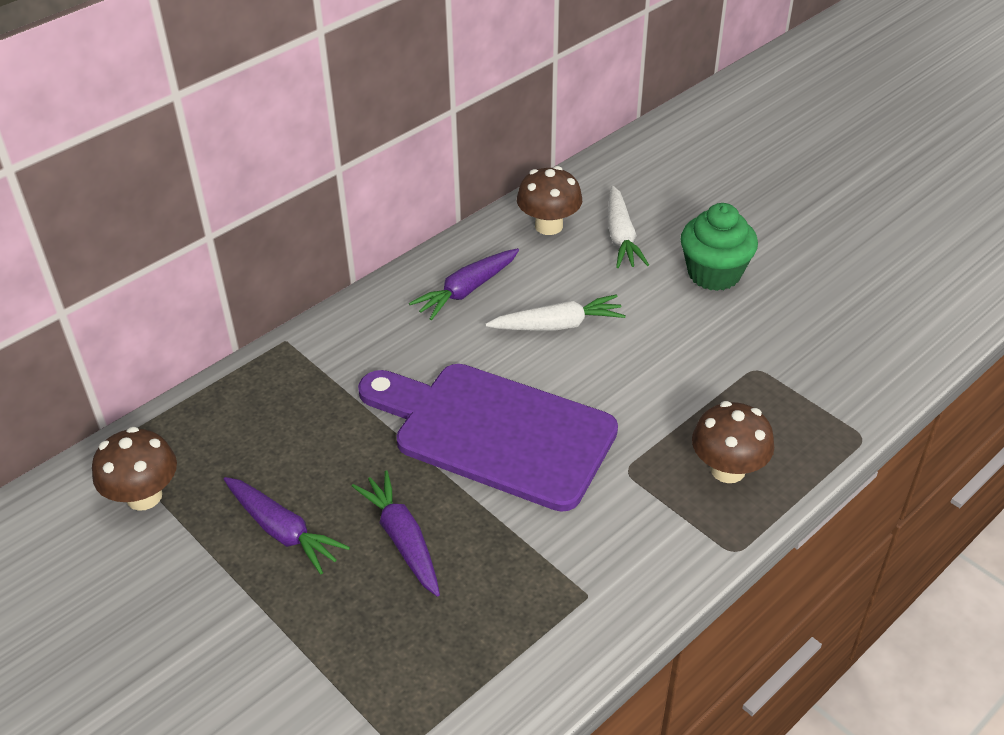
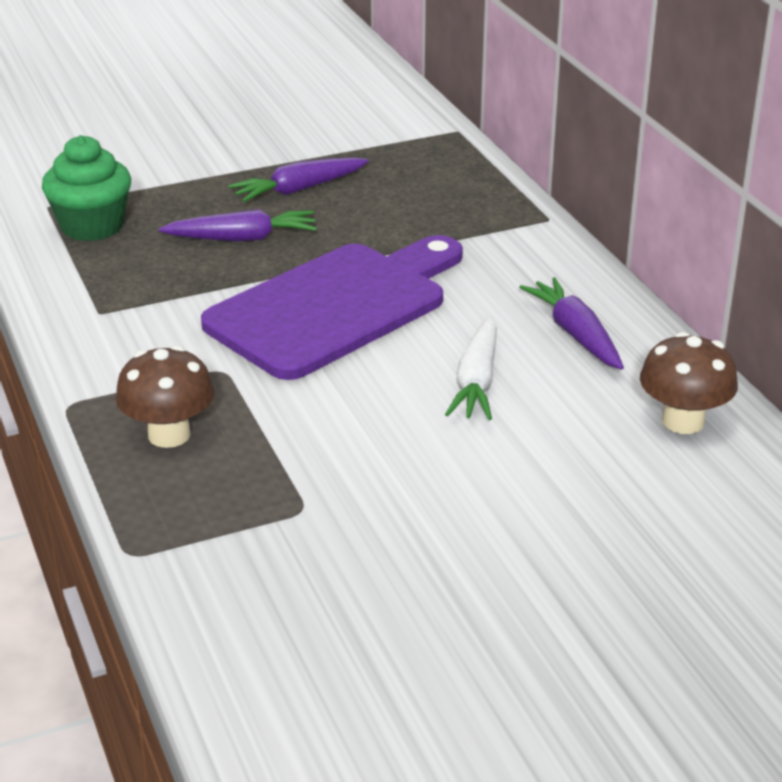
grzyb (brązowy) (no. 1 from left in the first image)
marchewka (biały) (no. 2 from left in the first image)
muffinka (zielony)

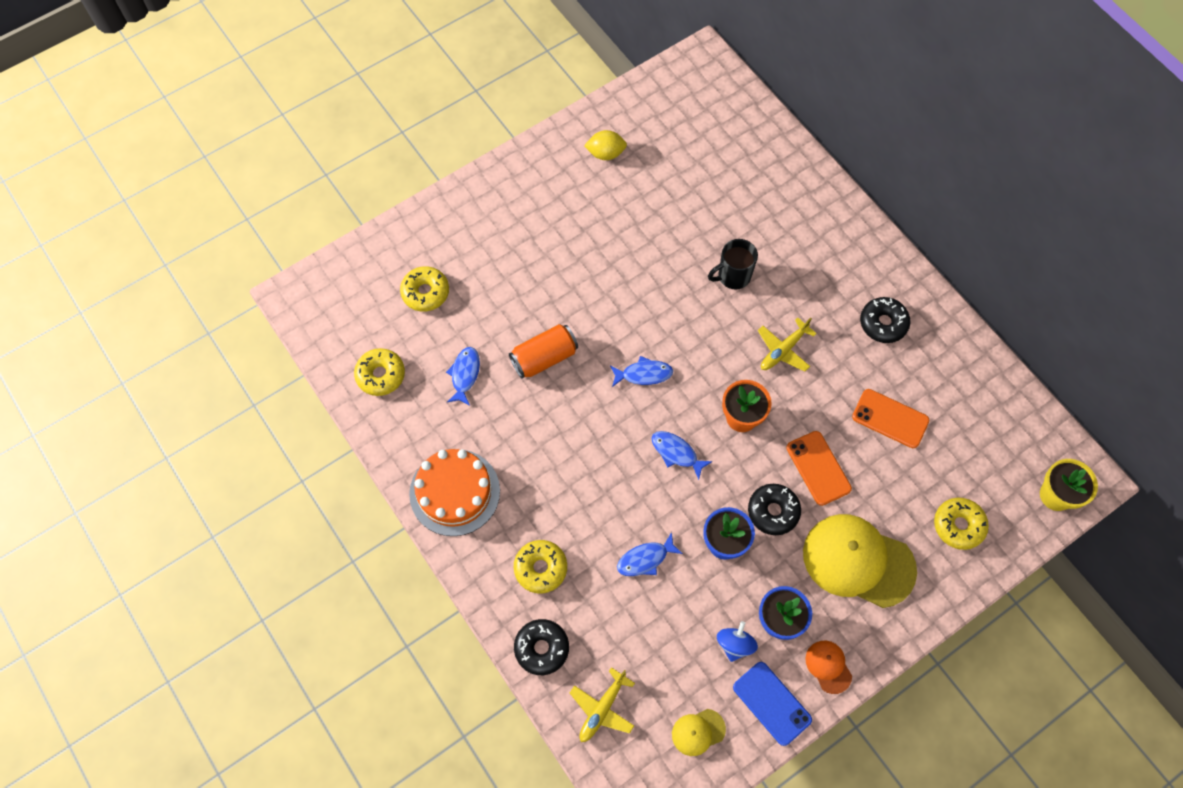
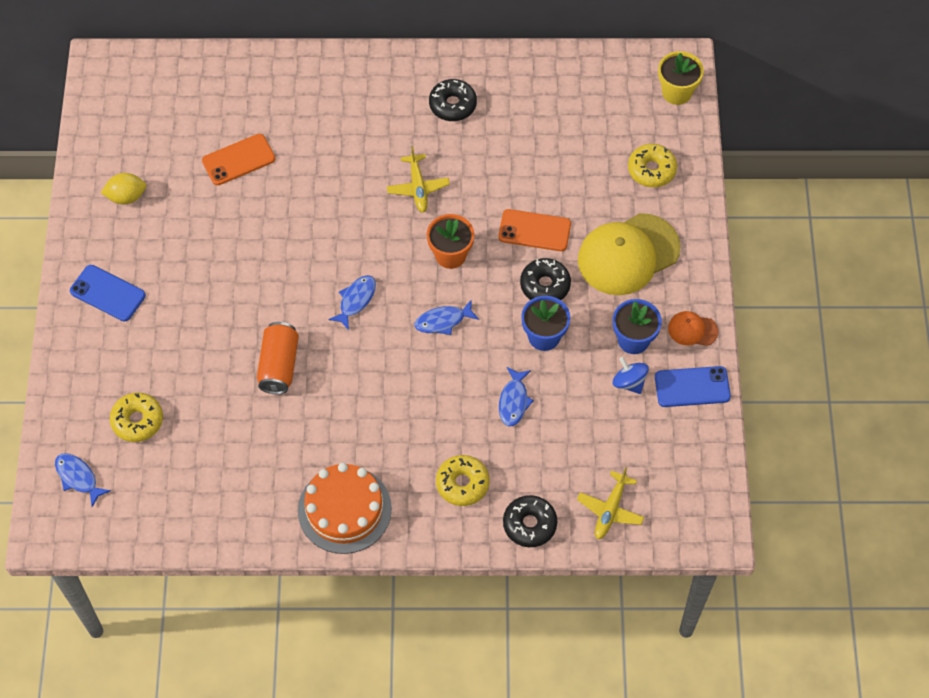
donut (żółty) (no. 1 from left in the first image)
czapka (żółty) (no. 1 from left in the first image)
kubek (czarny)
telefon (niebieski) (no. 1 from left)
ryba (niebieski) (no. 1 from left)
telefon (pomarańczowy) (no. 1 from left)
samolot (żółty) (no. 2 from left)
cytryna (żółty)

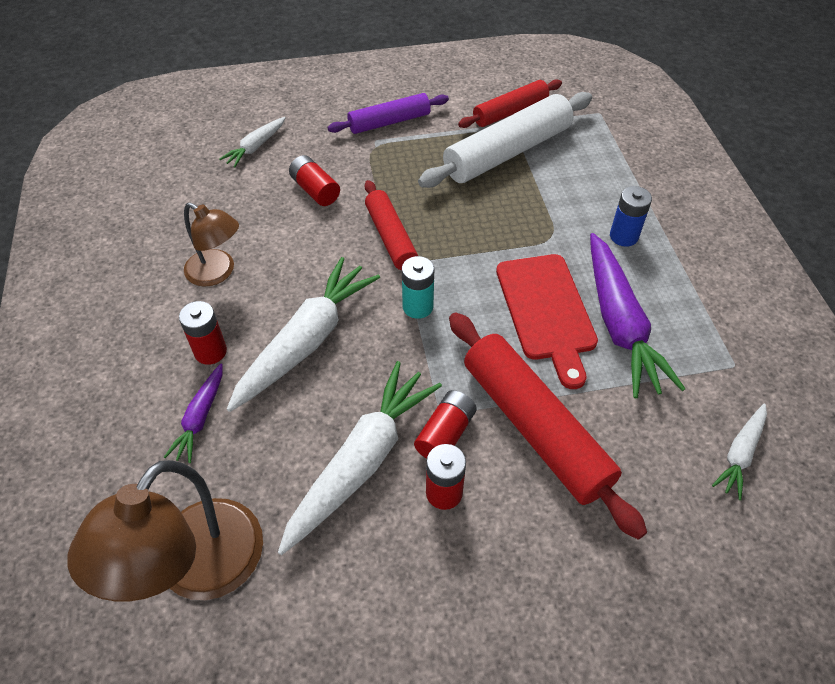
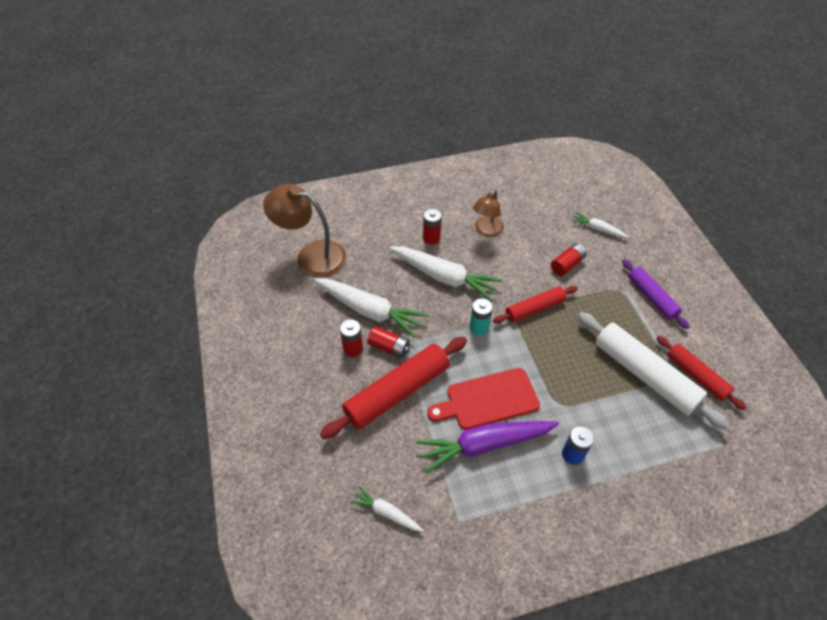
marchewka (fioletowy) (no. 1 from left in the first image)

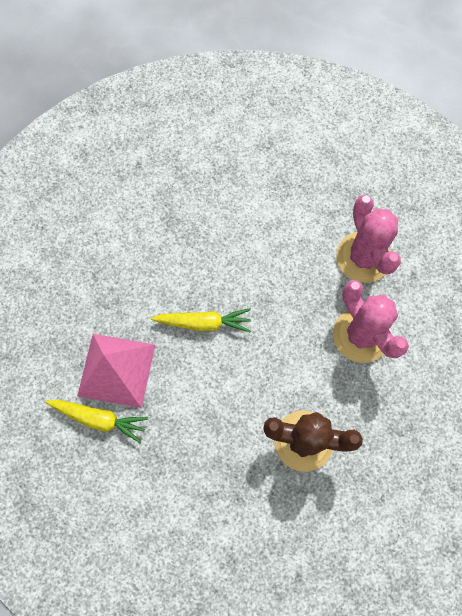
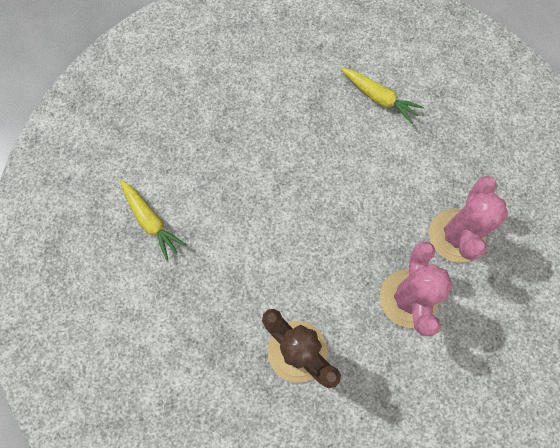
piramida (różowy)
marchewka (żółty) (no. 2 from left)

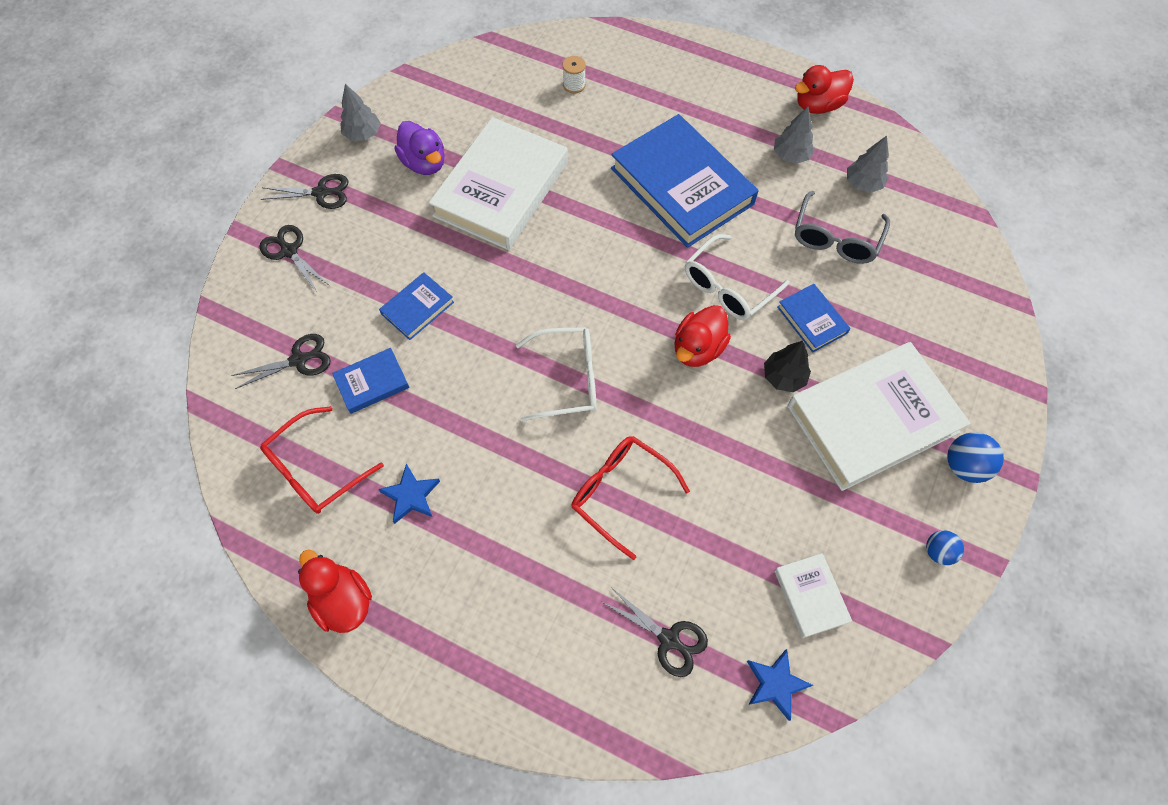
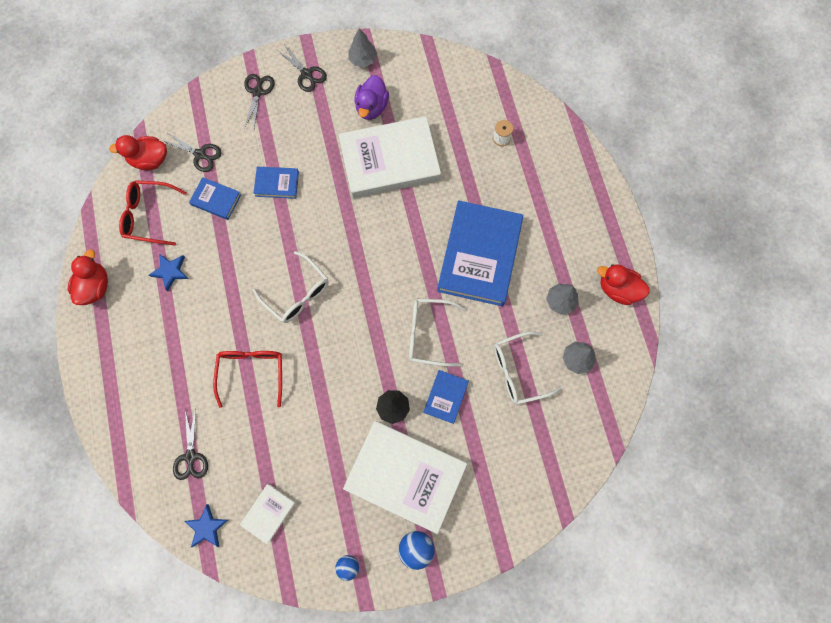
kaczka (czerwony) (no. 2 from left)
okulary (biały) (no. 3 from left)

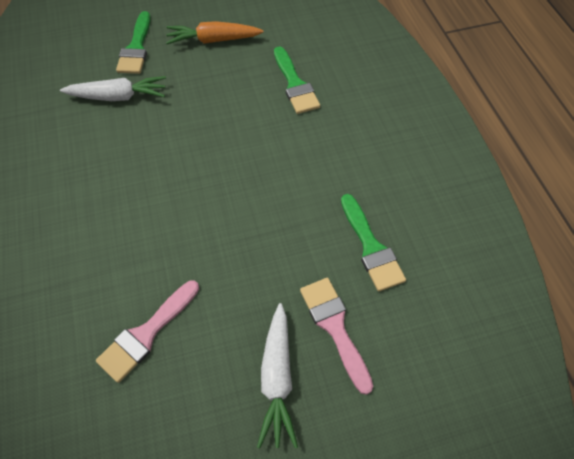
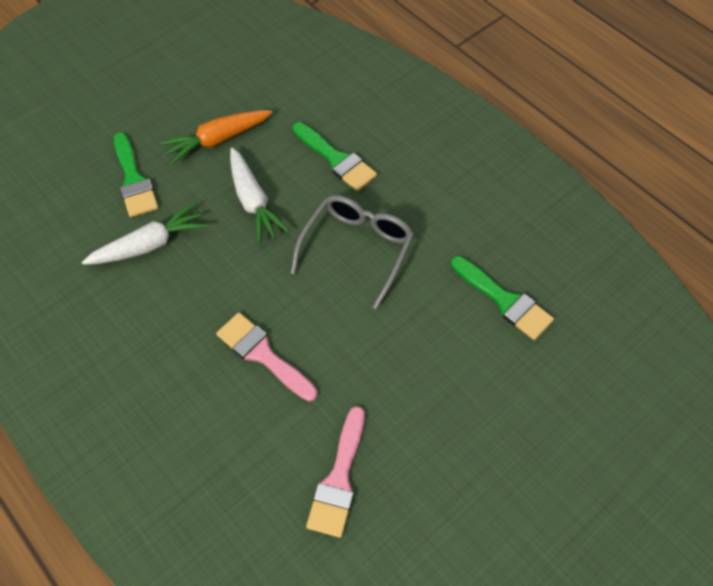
okulary (szary)
marchewka (biały) (no. 2 from left)
pędzel (różowy) (no. 1 from left)

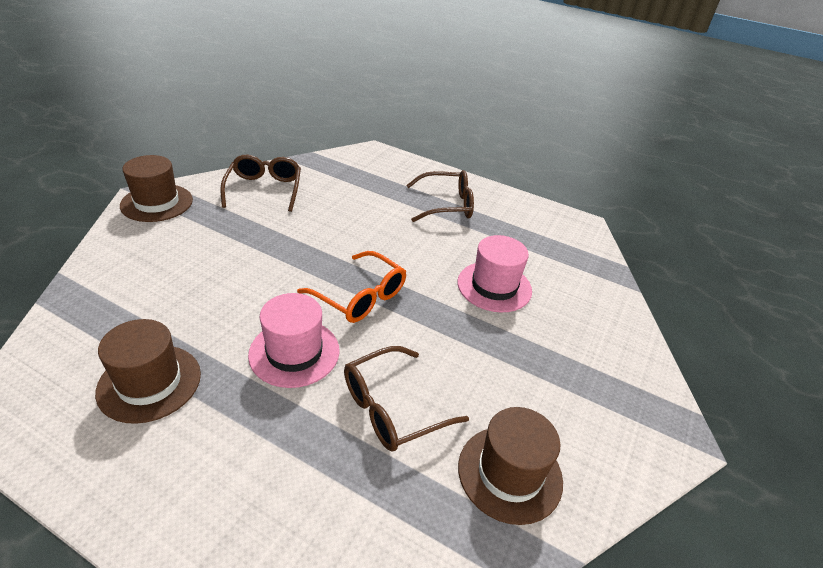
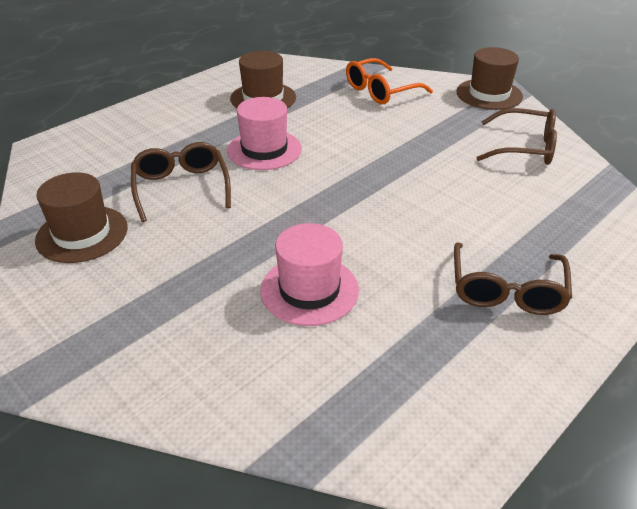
okulary (pomarańczowy)

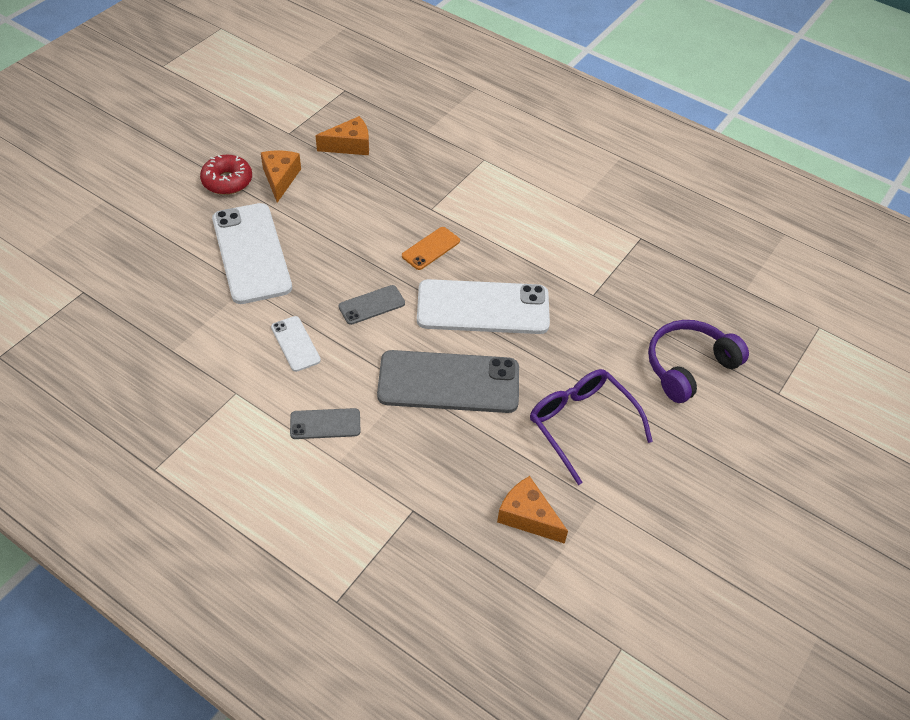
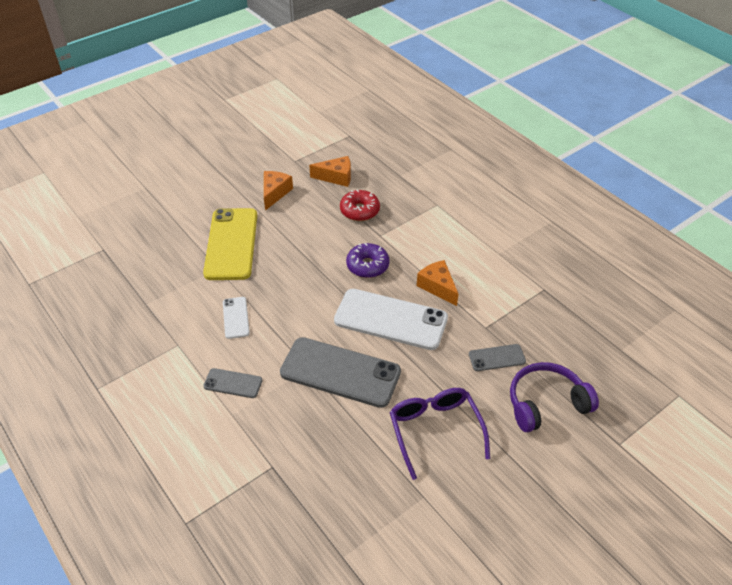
donut (czerwony)
telefon (szary) (no. 3 from left)
ser (pomarańczowy) (no. 3 from left)
donut (fioletowy)
telefon (żółty)

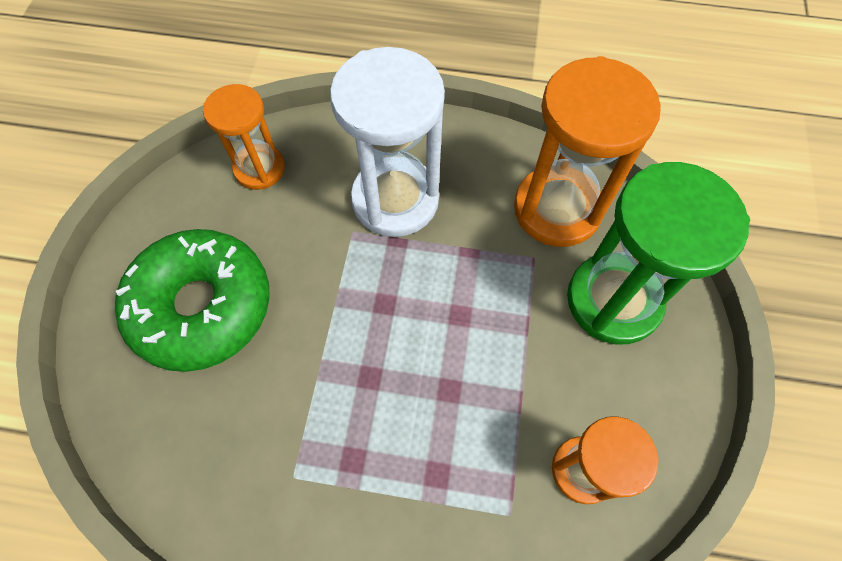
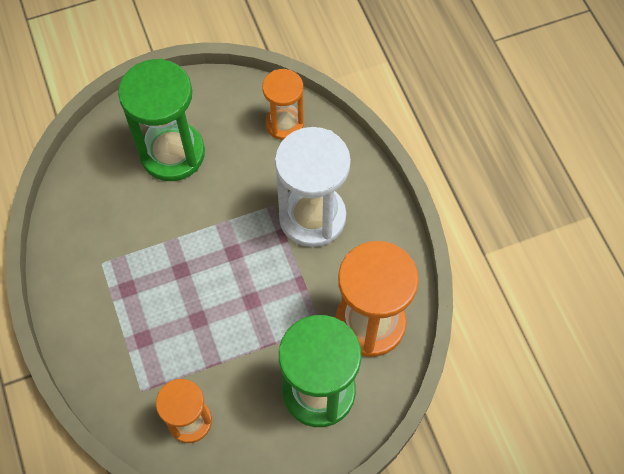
klepsydra (zielony) (no. 1 from left)

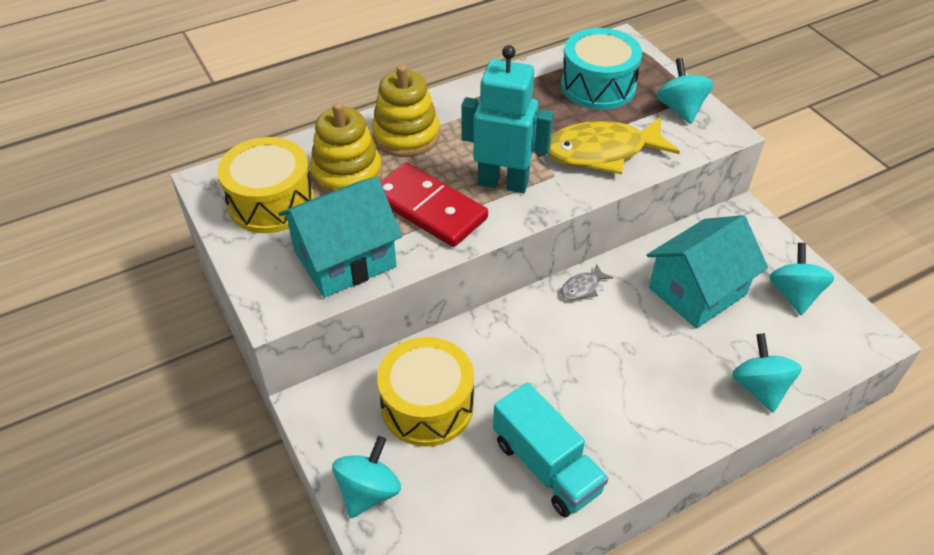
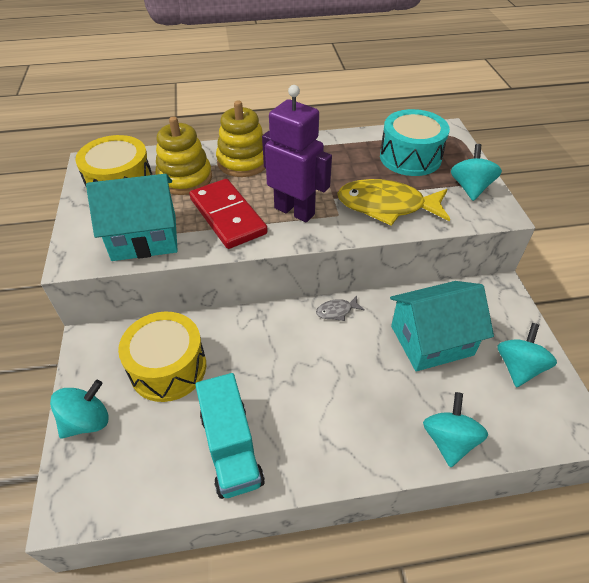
robot (fioletowy)

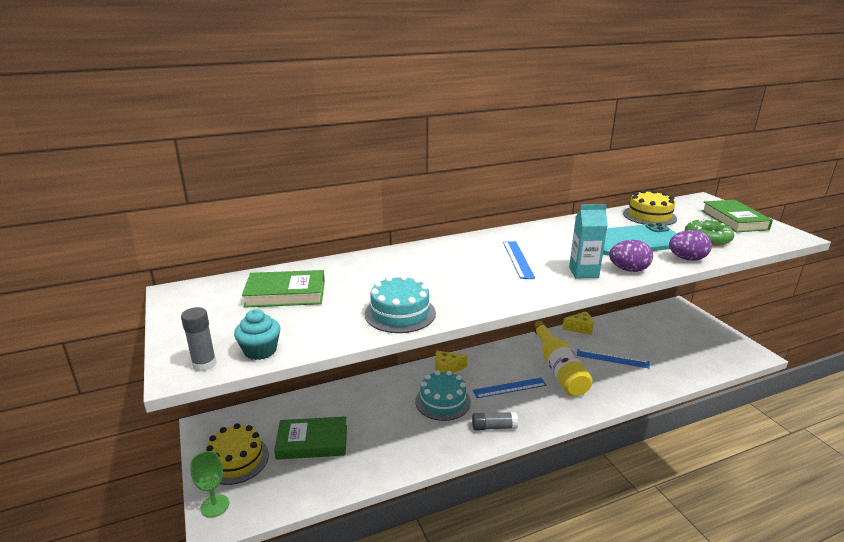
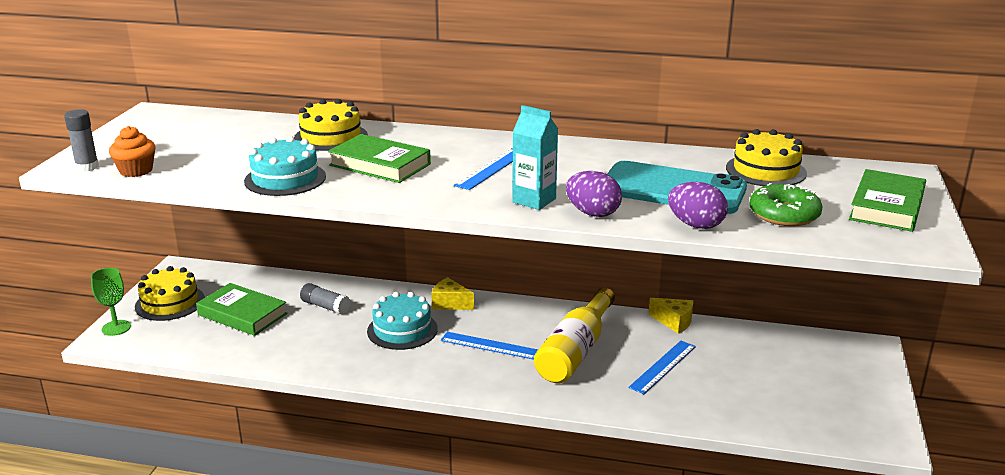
tort (żółty) (no. 2 from left)
książka (zielony) (no. 2 from left)
klej w sztyfcie (szary) (no. 2 from left)
muffinka (pomarańczowy)
linijka (niebieski) (no. 3 from left)

